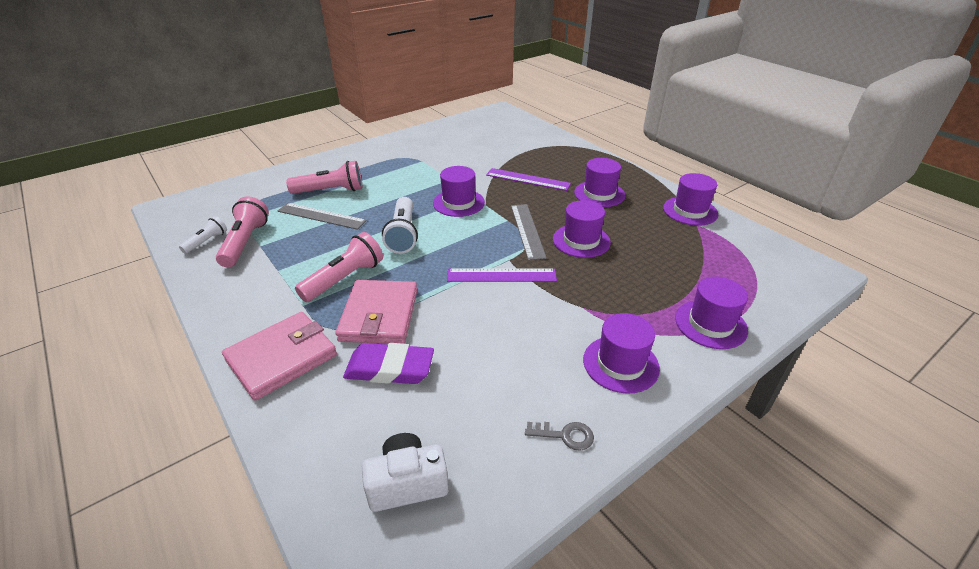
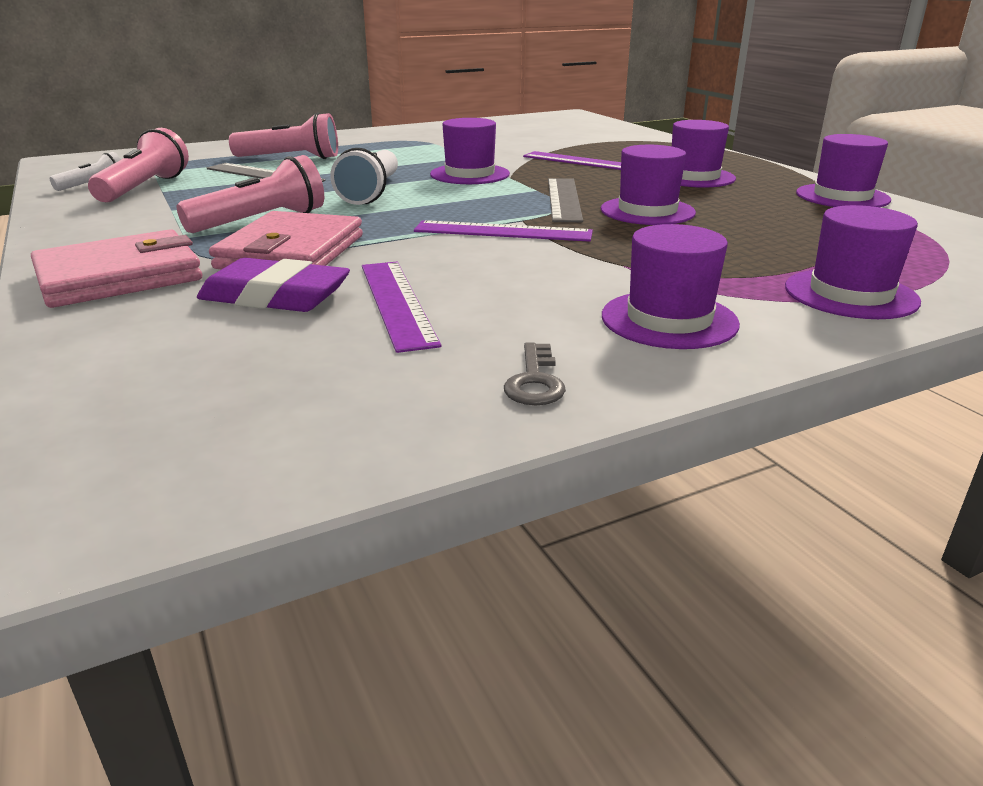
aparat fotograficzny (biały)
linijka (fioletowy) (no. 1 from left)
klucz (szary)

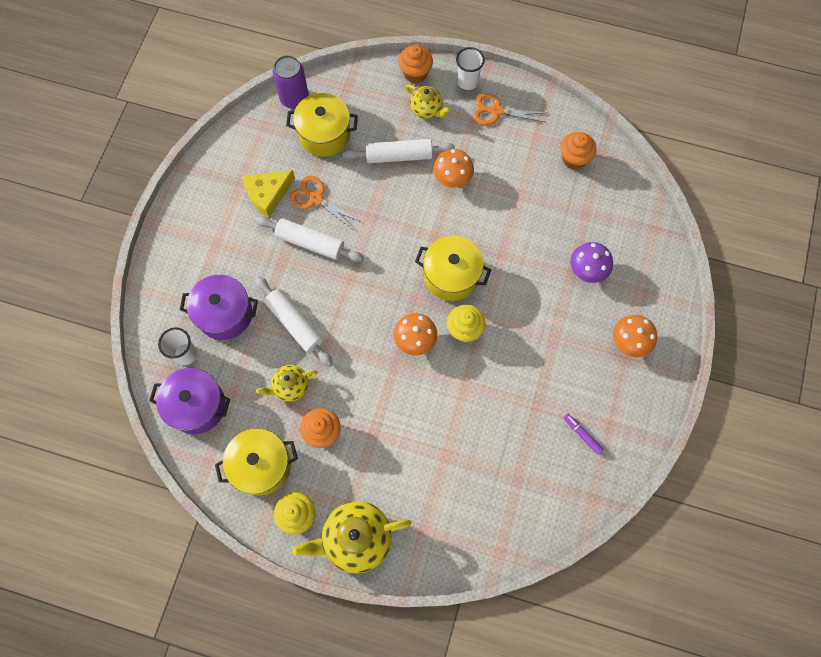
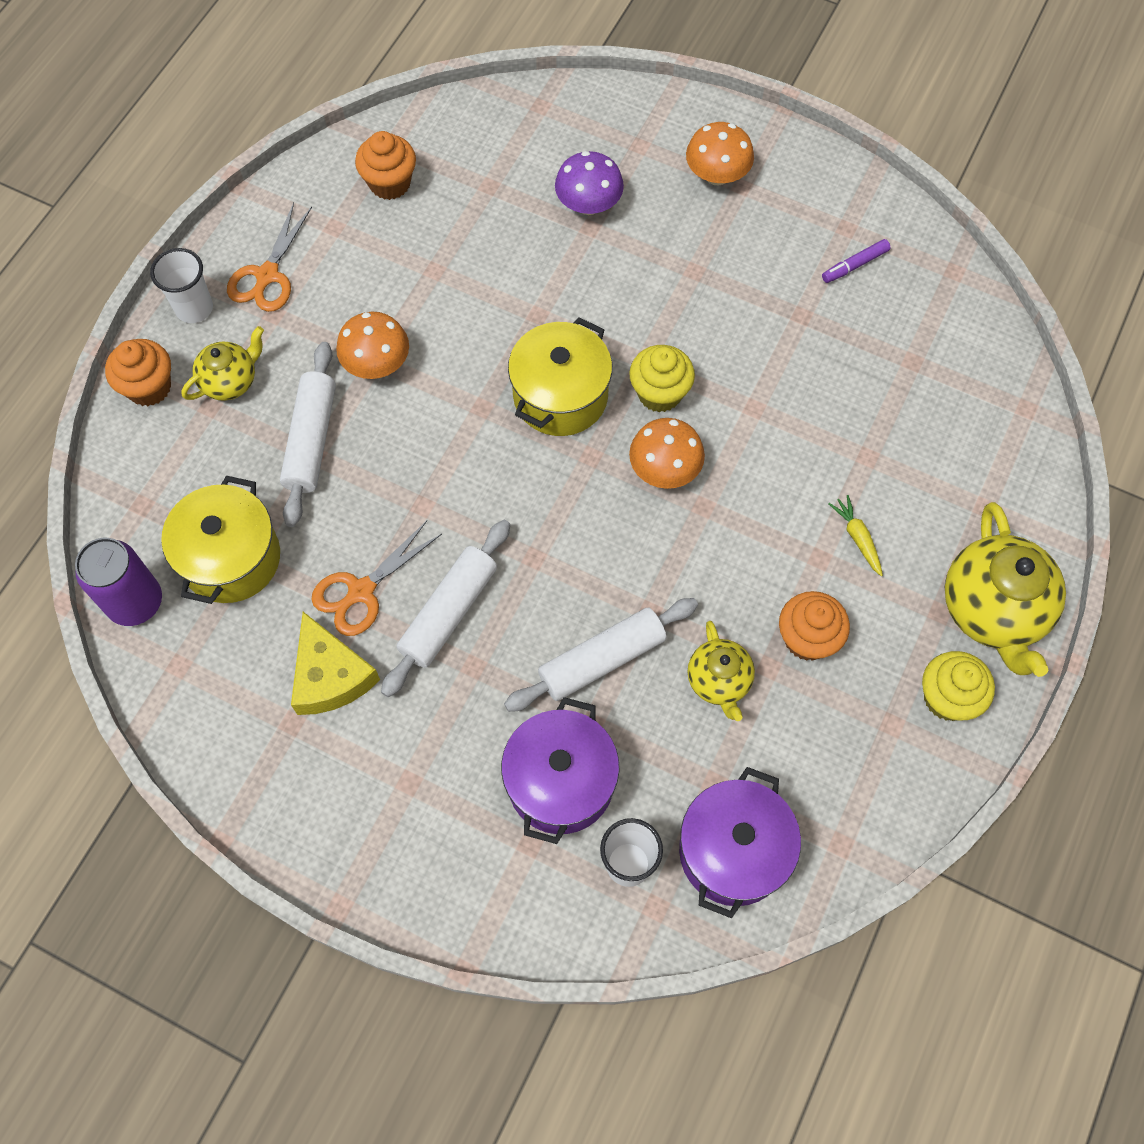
garnek (żółty) (no. 1 from left in the first image)
marchewka (żółty)

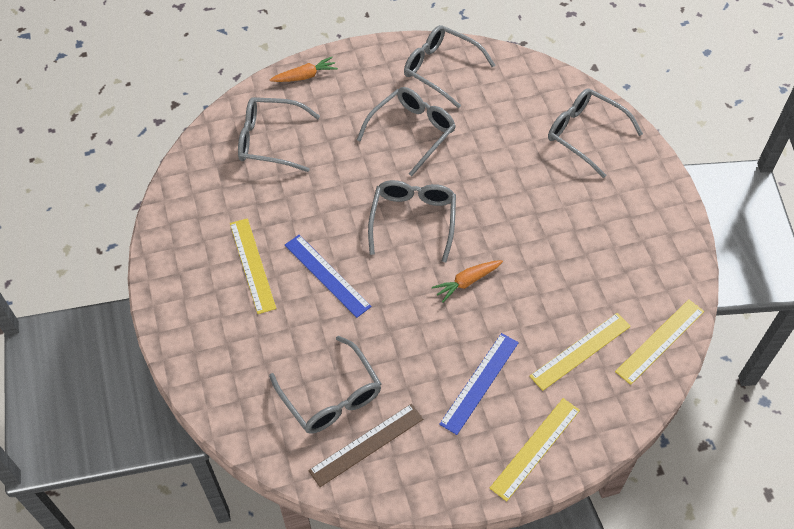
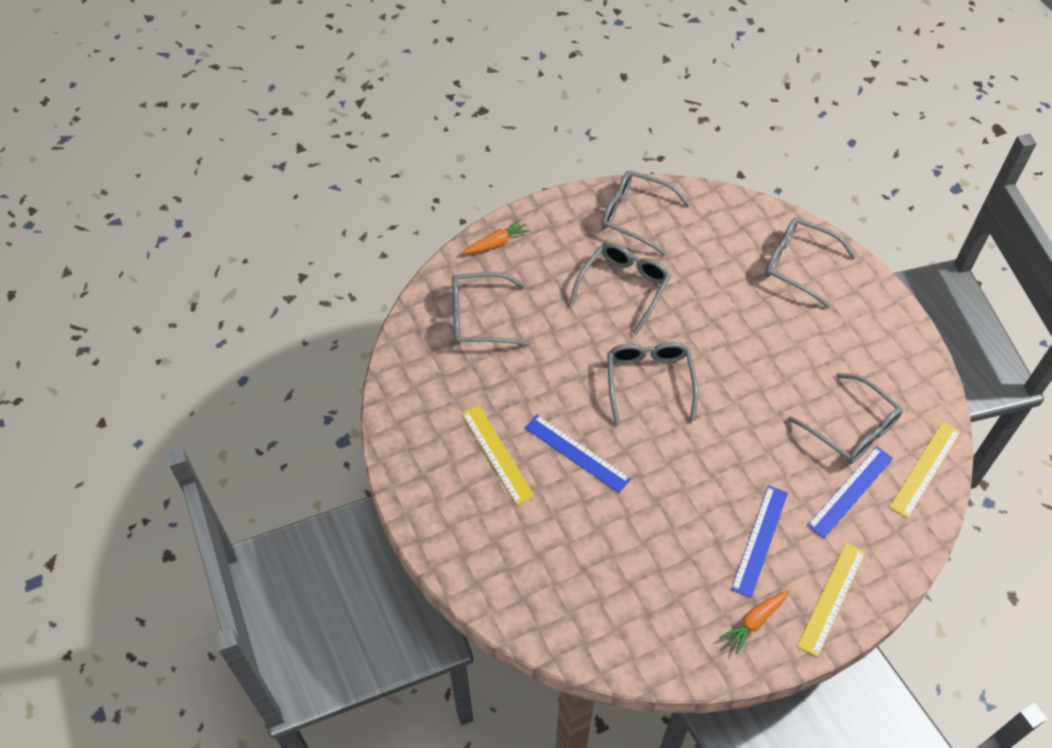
linijka (brązowy)
okulary (szary) (no. 6 from left)
marchewka (pomarańczowy) (no. 2 from left)
linijka (niebieski) (no. 3 from left)

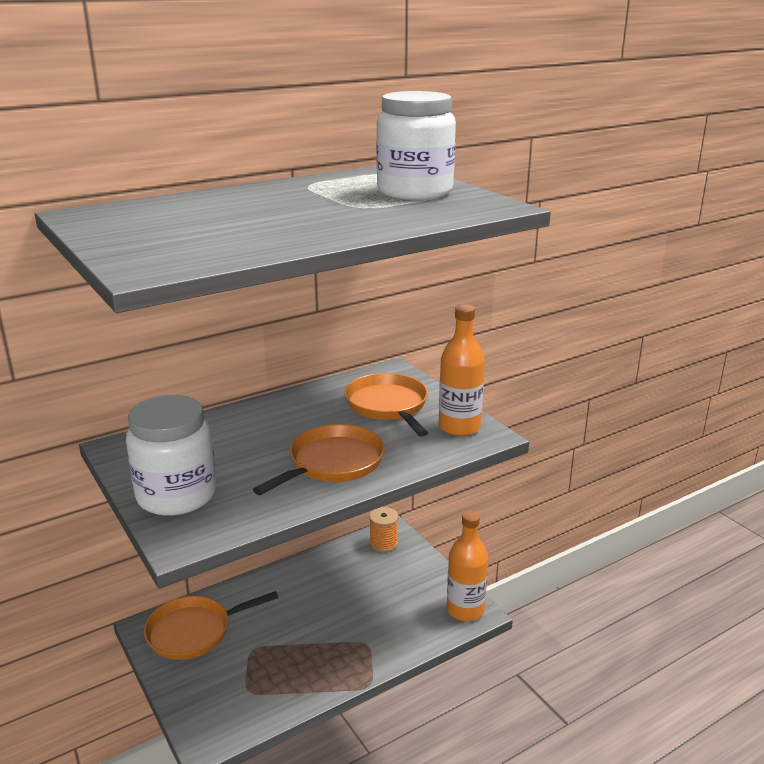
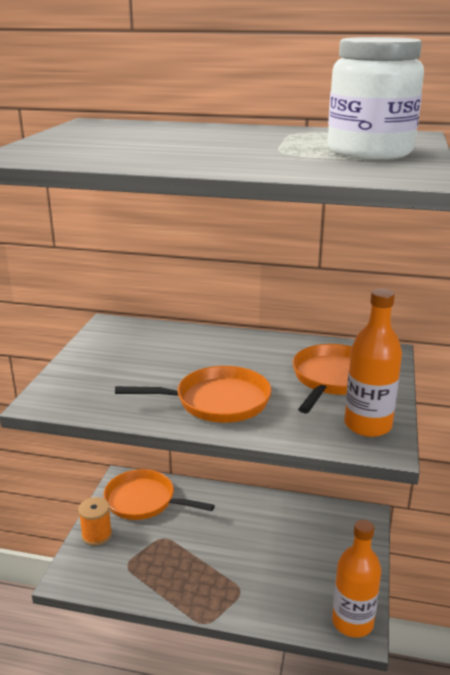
słoik (biały) (no. 1 from left in the first image)
szpulka (pomarańczowy)

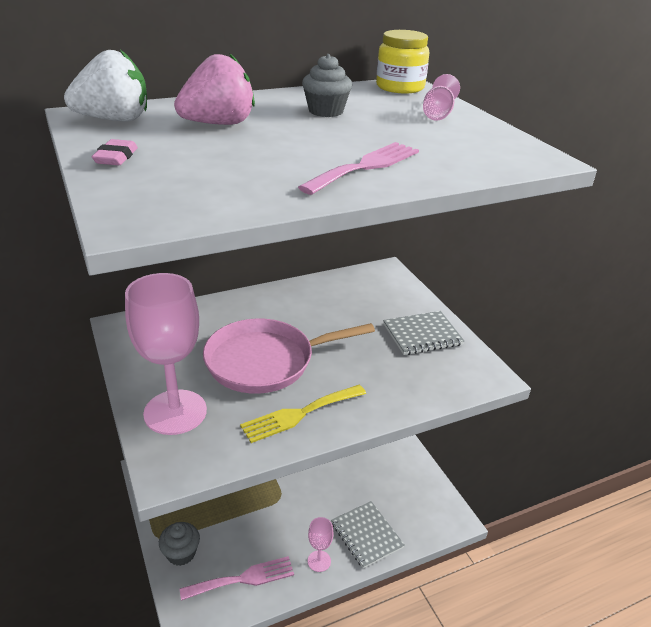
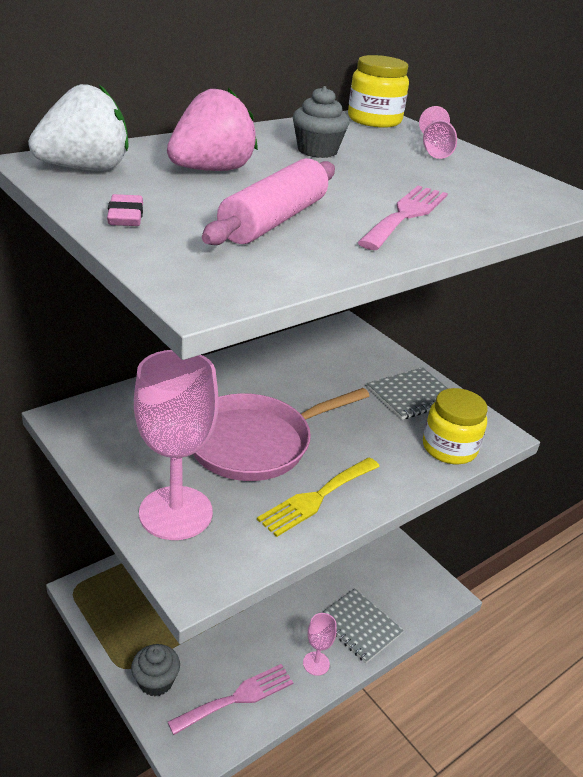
wałek do ciasta (różowy)
słoik (żółty) (no. 2 from left)

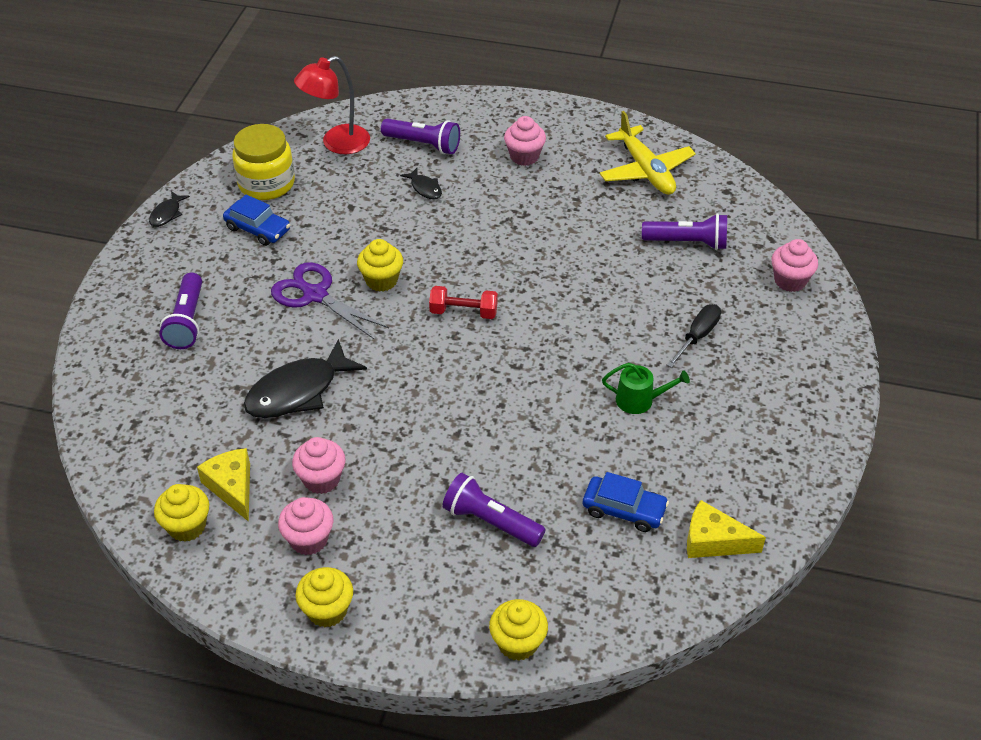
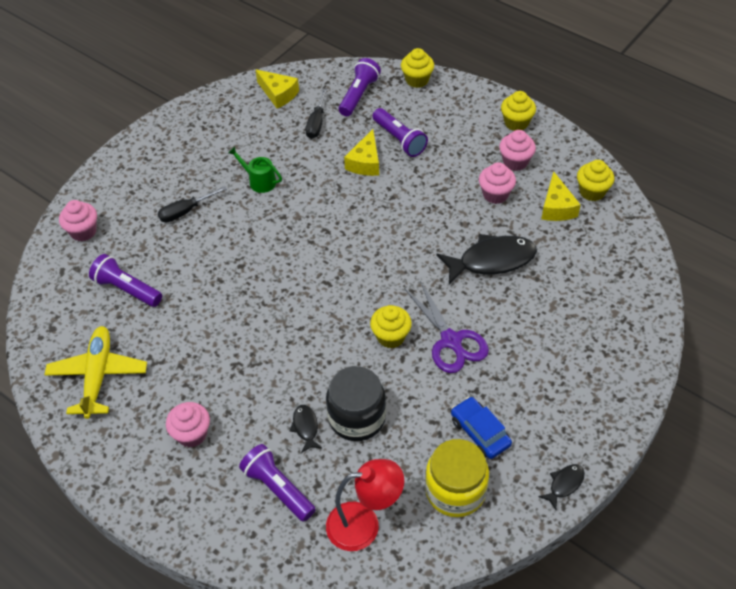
hantel (czerwony)
słoik (czarny)
ser (żółty) (no. 2 from left)
latarka (fioletowy) (no. 3 from left)
śrubokręt (czarny) (no. 2 from left)

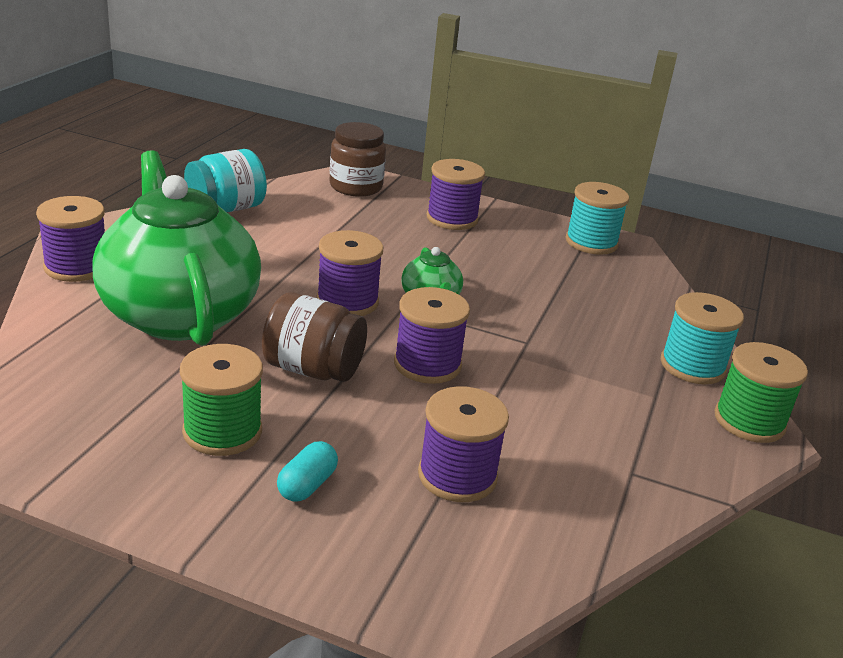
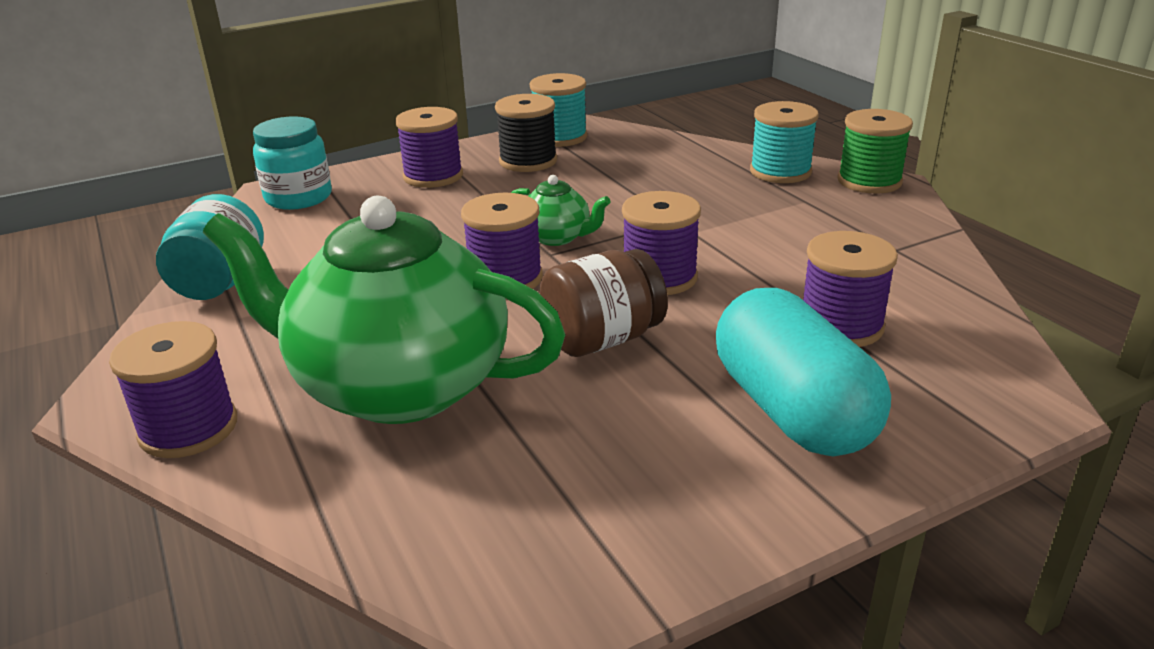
szpulka (zielony) (no. 1 from left in the first image)
szpulka (czarny)
słoik (turkusowy) (no. 2 from left)
kapsułka (turkusowy)

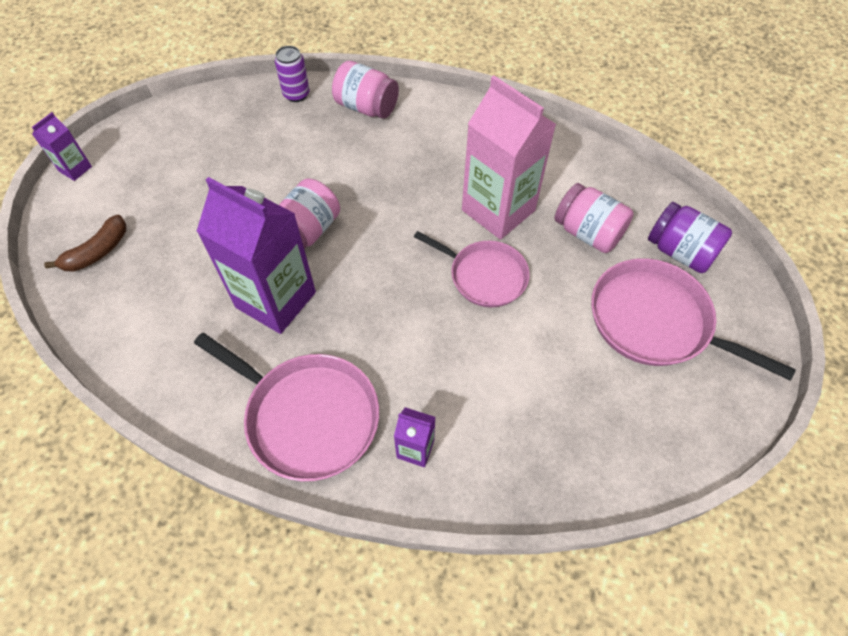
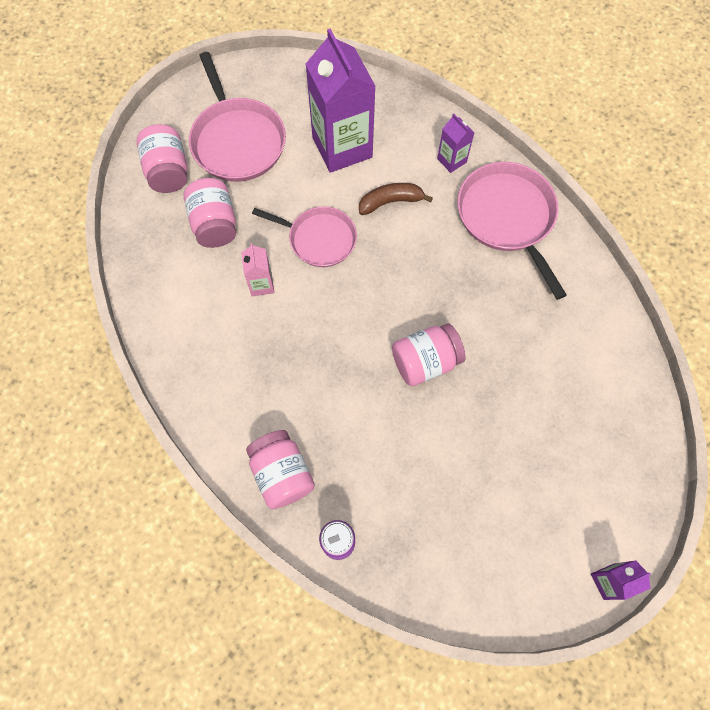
banan (brązowy)
karton mleka (fioletowy) (no. 1 from left)
słoik (różowy) (no. 1 from left)
patelnia (różowy) (no. 2 from left)
karton mleka (różowy)

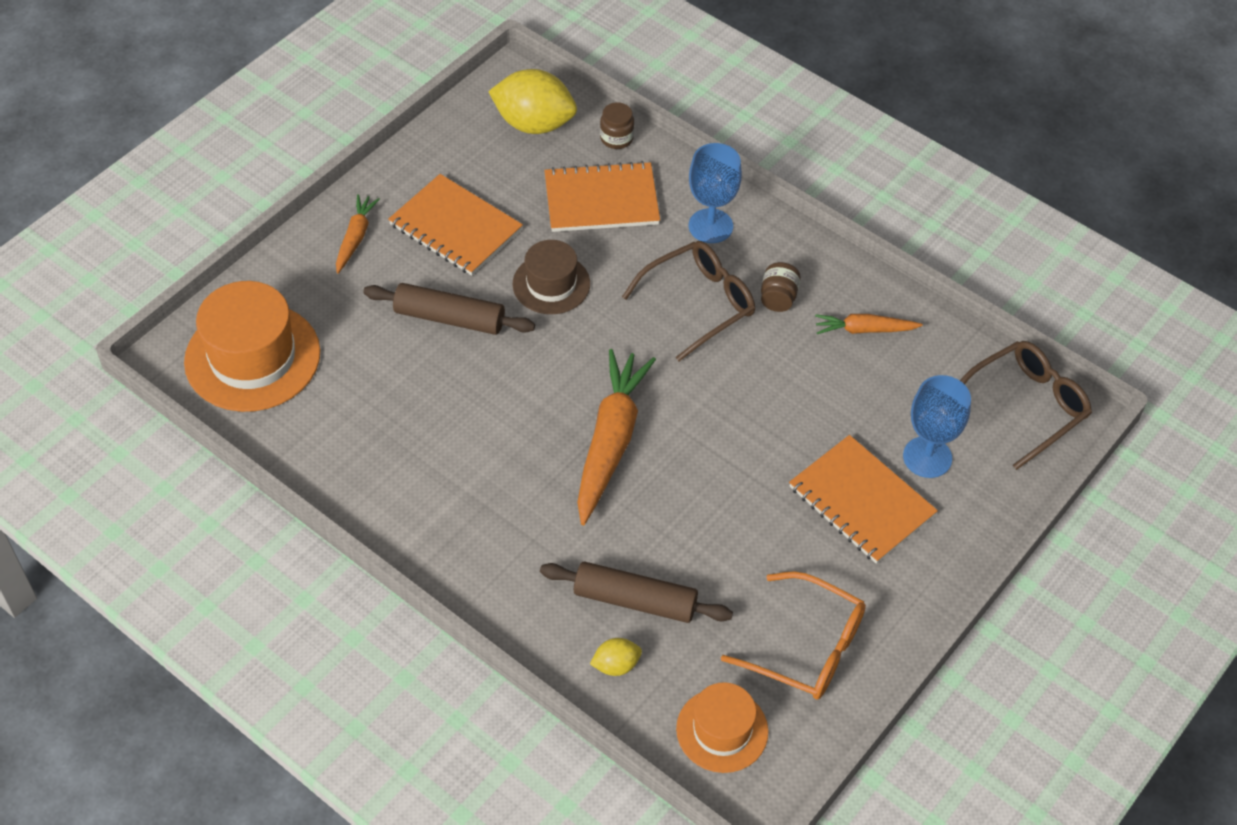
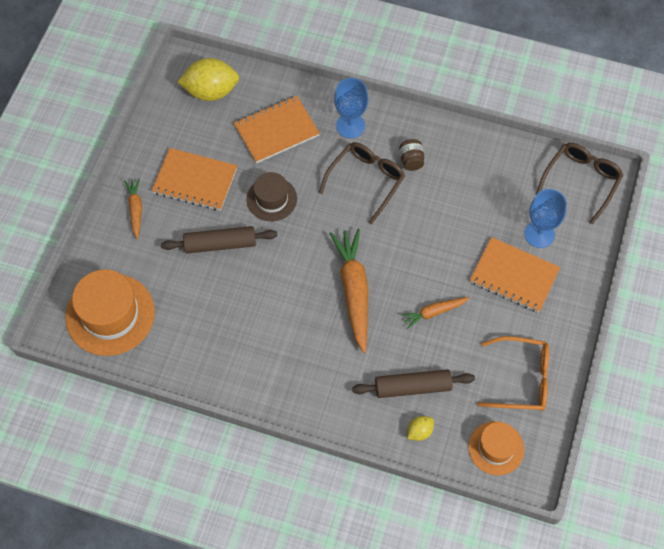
słoik (brązowy) (no. 1 from left in the first image)
marchewka (pomarańczowy) (no. 3 from left)

